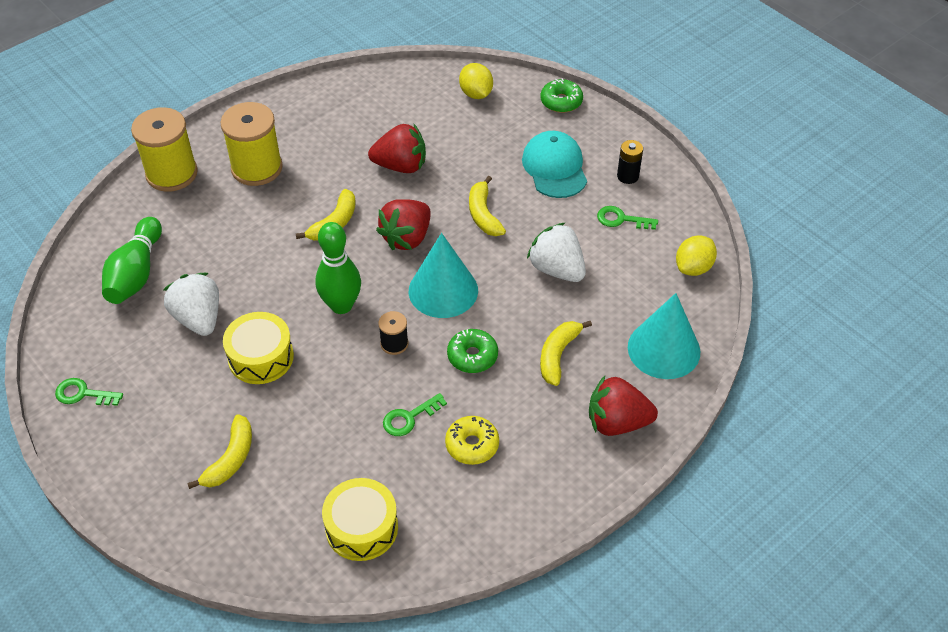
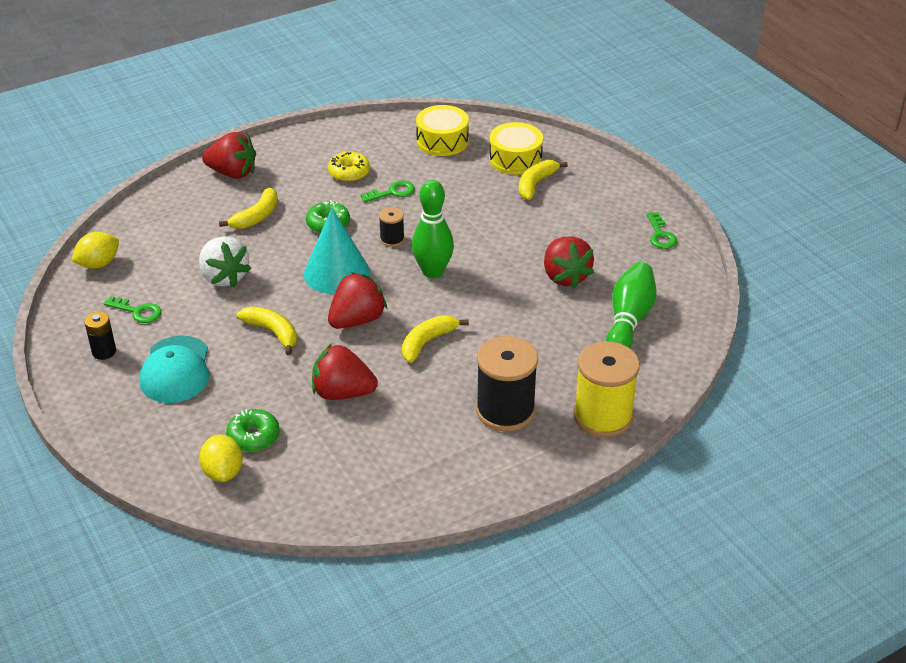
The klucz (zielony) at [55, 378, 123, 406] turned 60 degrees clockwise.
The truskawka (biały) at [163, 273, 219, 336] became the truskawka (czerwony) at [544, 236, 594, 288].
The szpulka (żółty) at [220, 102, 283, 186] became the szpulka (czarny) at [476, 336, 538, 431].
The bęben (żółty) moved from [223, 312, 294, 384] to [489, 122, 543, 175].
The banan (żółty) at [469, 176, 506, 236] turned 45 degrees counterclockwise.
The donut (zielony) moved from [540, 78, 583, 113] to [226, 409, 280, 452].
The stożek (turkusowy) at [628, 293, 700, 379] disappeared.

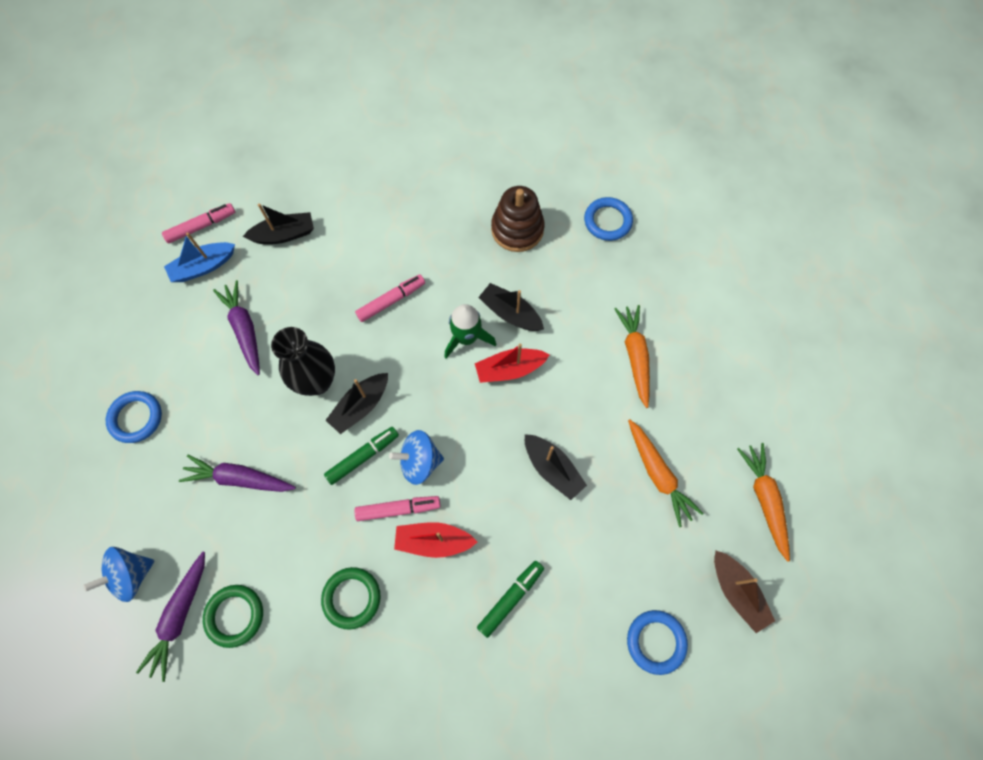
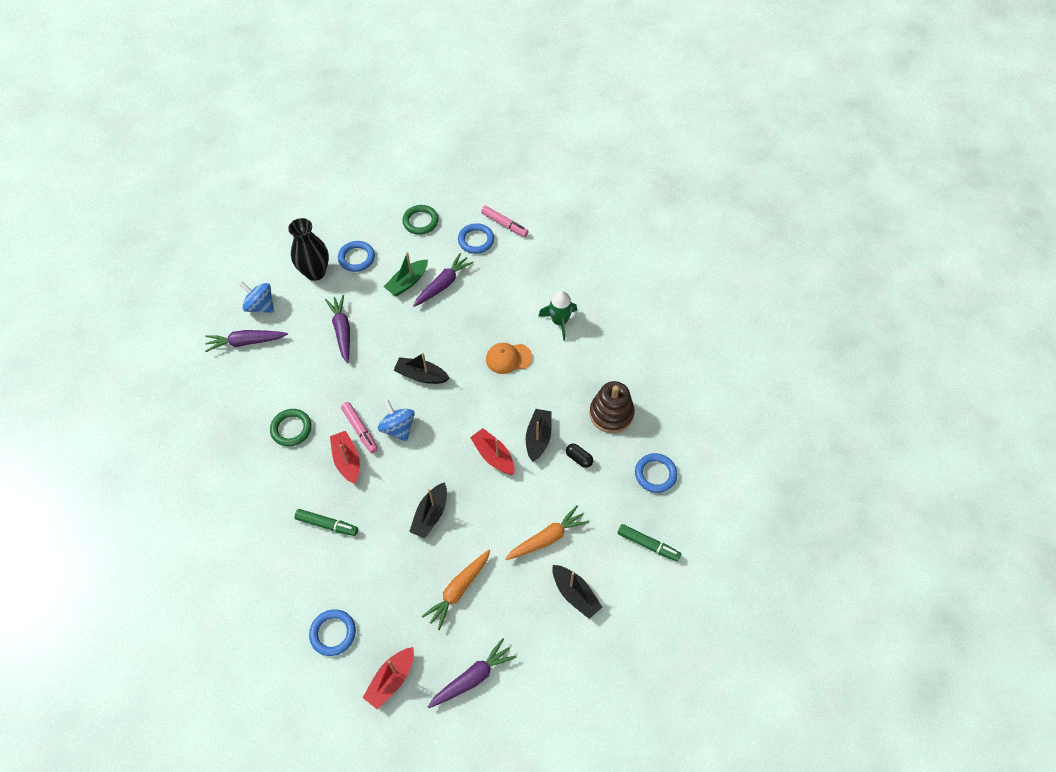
The łódka (niebieski) at [164, 232, 235, 282] was replaced by the pierścień (niebieski) at [458, 223, 494, 254].
The pierścień (zielony) moved from [203, 585, 263, 648] to [402, 205, 439, 235].
The łódka (czarny) moved from [243, 204, 314, 244] to [552, 565, 602, 619].
The wazon (czarny) moved from [271, 327, 335, 396] to [288, 218, 329, 281].
The flamaster (zielony) moved from [324, 427, 399, 485] to [618, 524, 681, 562].
The flamaster (różowy) at [355, 274, 425, 322] was replaced by the czapka (pomarańczowy) at [486, 343, 532, 374].
The rakieta (zielony) moved from [444, 304, 496, 359] to [539, 291, 577, 341].
The łódka (brązowy) at [714, 550, 775, 633] became the łódka (czerwony) at [363, 647, 414, 709].
The marchewka (pomarańczowy) at [737, 443, 790, 562] became the marchewka (fioletowy) at [428, 638, 517, 708].
The łódka (zielony) at [384, 252, 428, 296] appeared.
The kapsułka (czarny) at [566, 444, 593, 468] appeared.

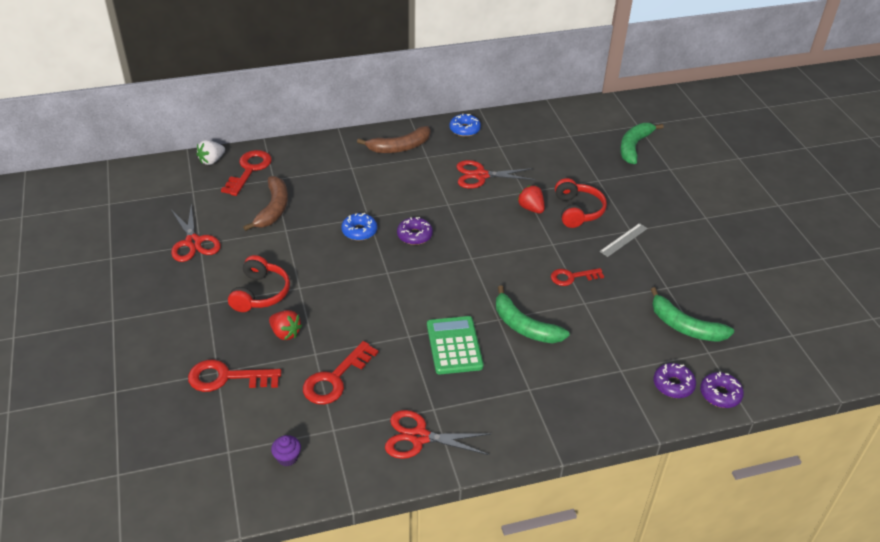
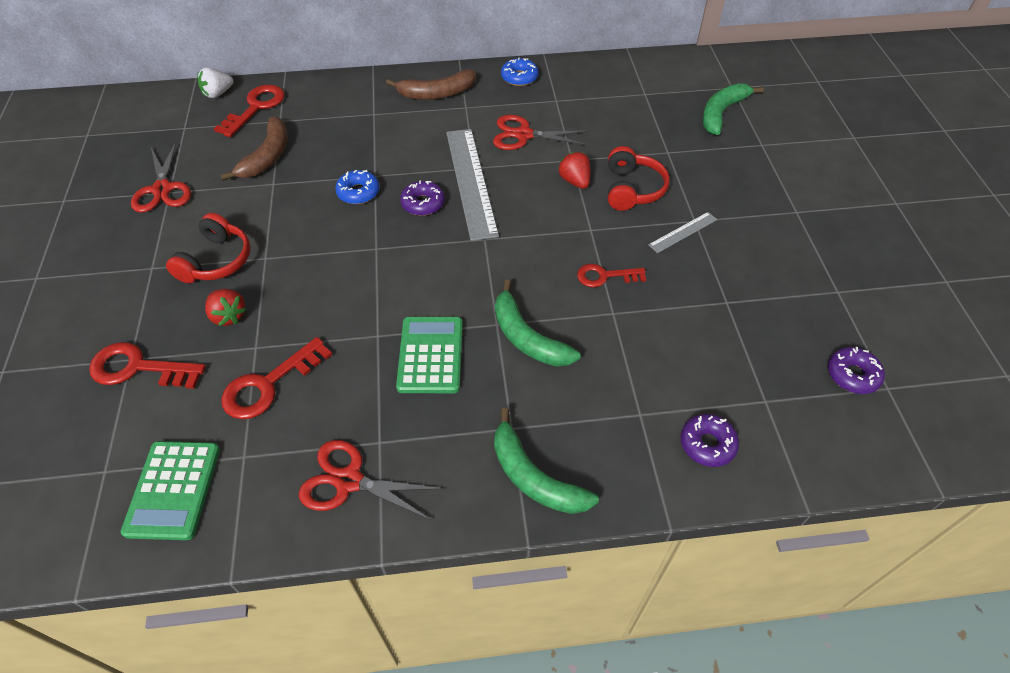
The muffinka (fioletowy) at [271, 435, 301, 466] was replaced by the kalkulator (zielony) at [121, 441, 220, 540].
The banan (zielony) moved from [650, 287, 734, 342] to [494, 408, 599, 514].
The donut (fioletowy) moved from [700, 372, 744, 408] to [828, 347, 885, 394].
The linijka (szary) at [446, 129, 499, 241] appeared.

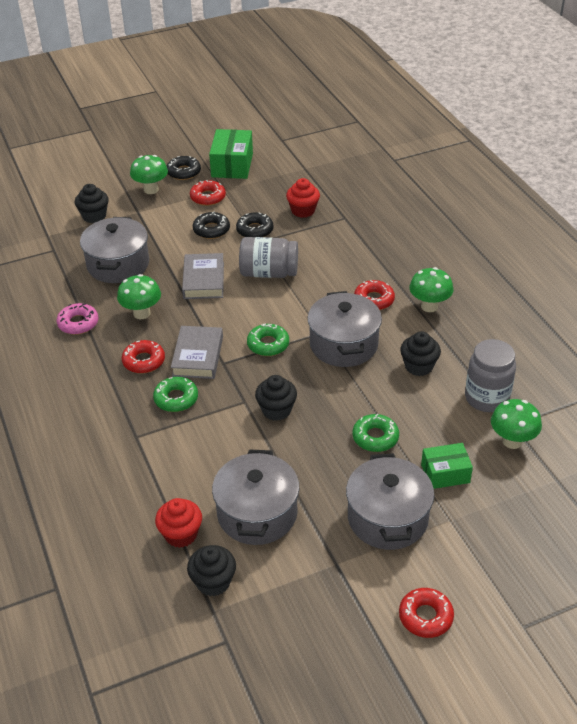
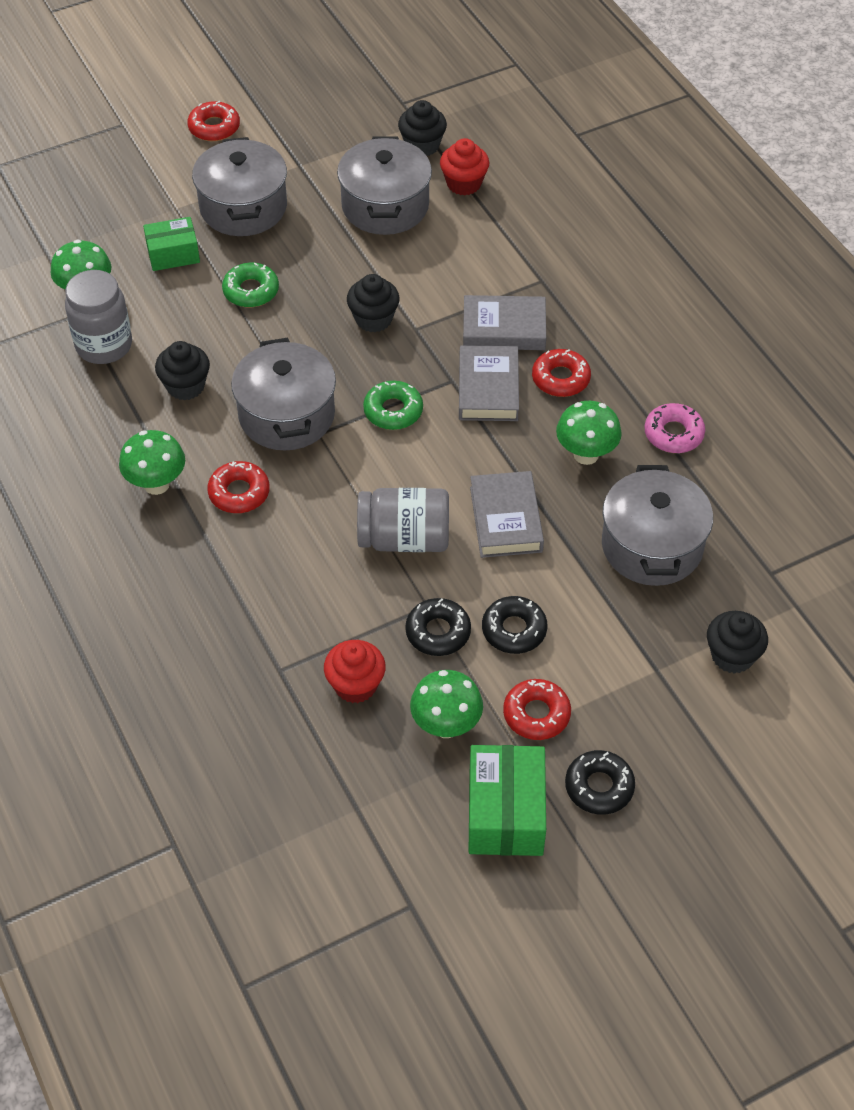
The grzyb (zielony) moved from [130, 155, 168, 194] to [410, 670, 483, 738].
The donut (zielony) at [153, 377, 198, 412] was replaced by the książka (szary) at [463, 295, 546, 350].

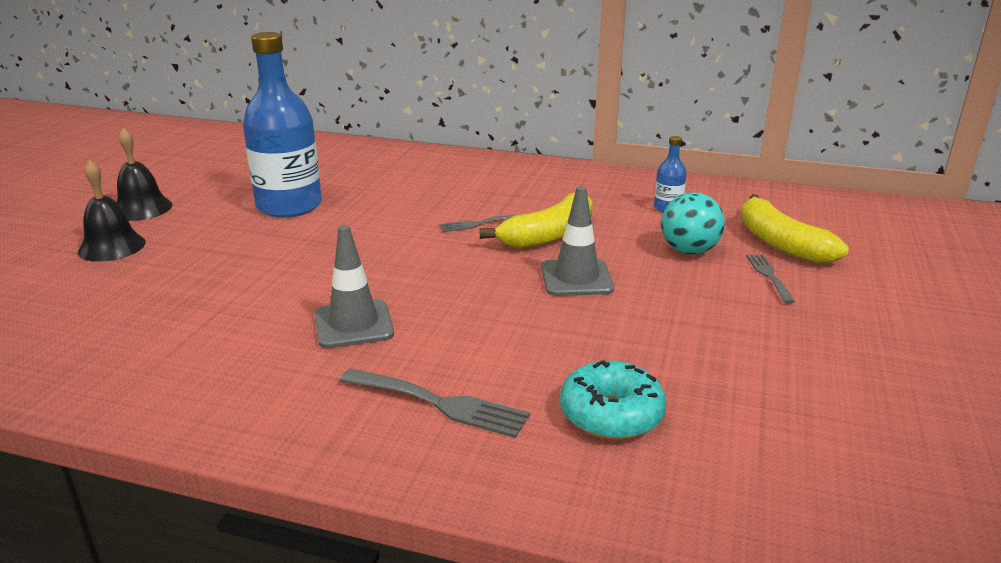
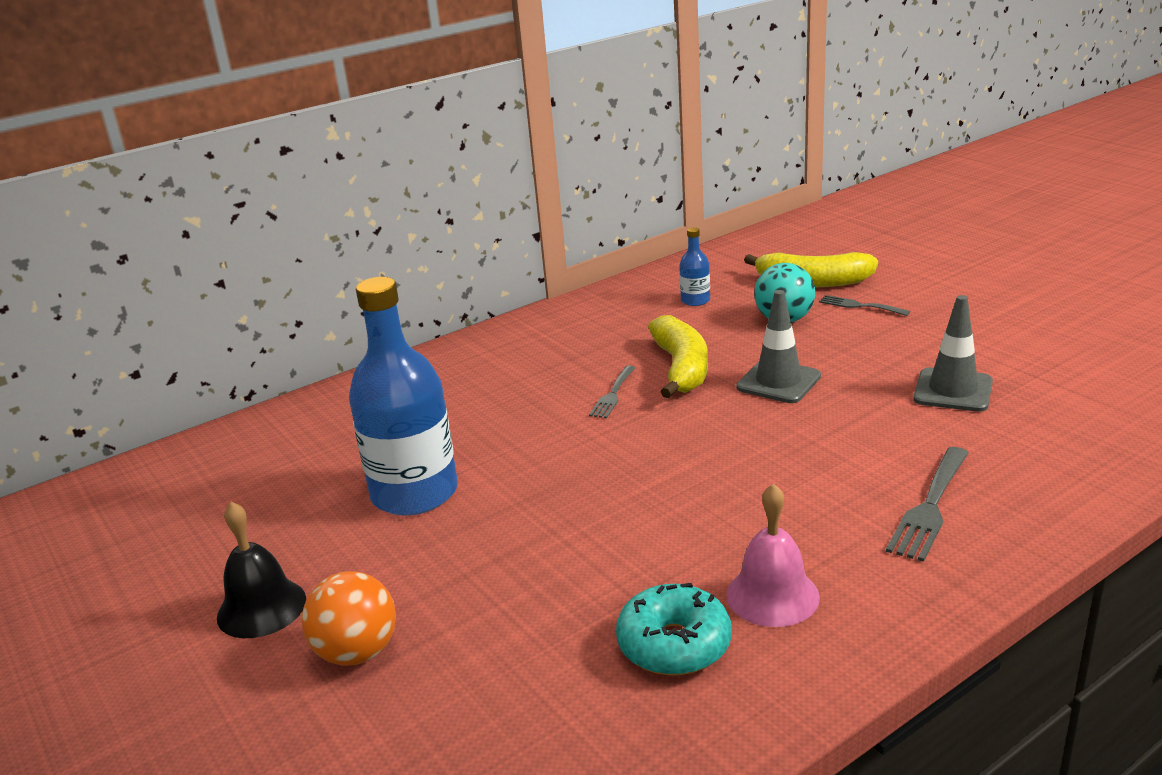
The dzwonek (czarny) at [78, 159, 146, 262] was replaced by the piłka (pomarańczowy) at [302, 571, 396, 666].
The pachołek (szary) moved from [315, 225, 394, 348] to [913, 295, 993, 412].
The widelec (szary) at [340, 368, 530, 438] turned 150 degrees clockwise.
The donut (turkusowy) moved from [560, 360, 666, 440] to [616, 583, 732, 675].
The dzwonek (różowy) at [726, 484, 820, 627] appeared.

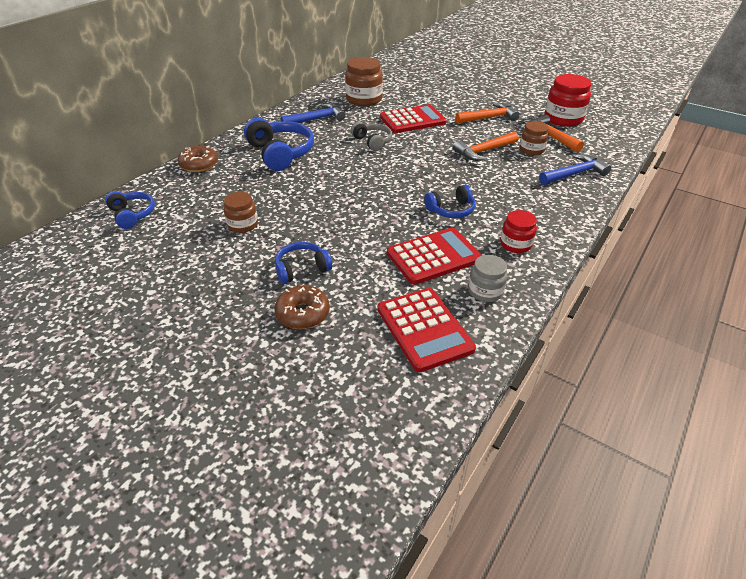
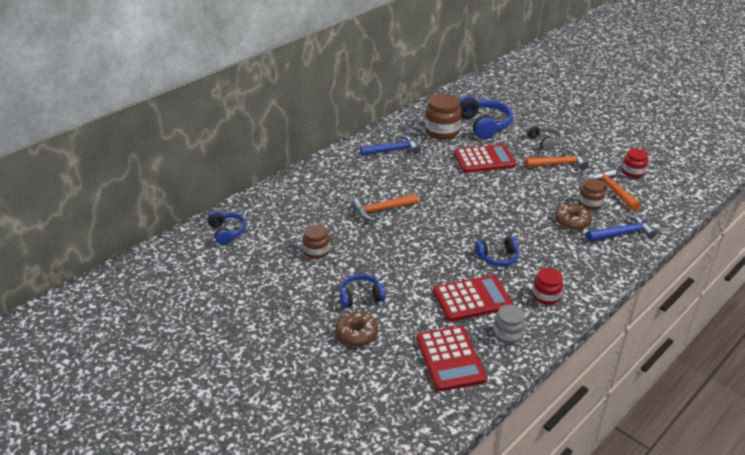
The donut (brązowy) moved from [178, 146, 218, 172] to [555, 204, 592, 230].
The słuchawki (niebieski) moved from [244, 117, 314, 171] to [459, 95, 513, 140].
The słuchawki (szary) moved from [351, 122, 392, 151] to [526, 124, 562, 151].
The młotek (pomarańczowy) moved from [453, 132, 519, 161] to [352, 193, 419, 221].
The słoik (czerwony) at [545, 74, 592, 127] changed to 0.60 times the size.

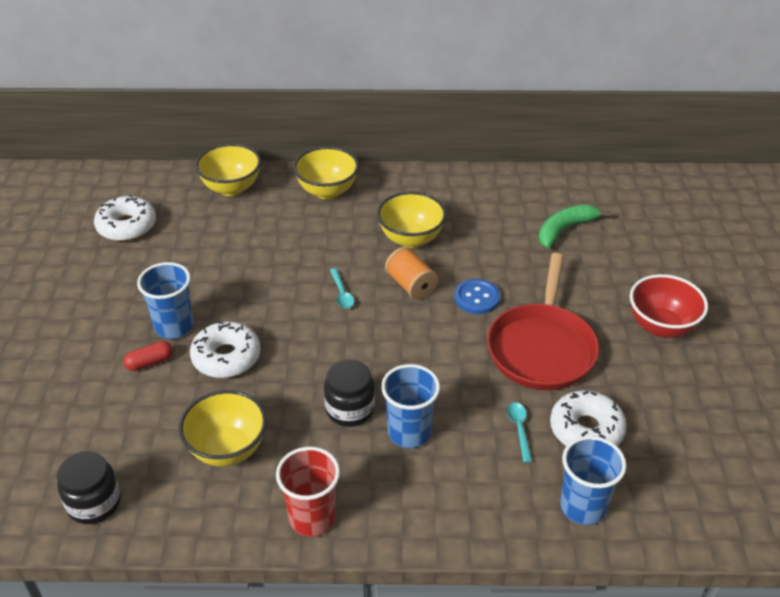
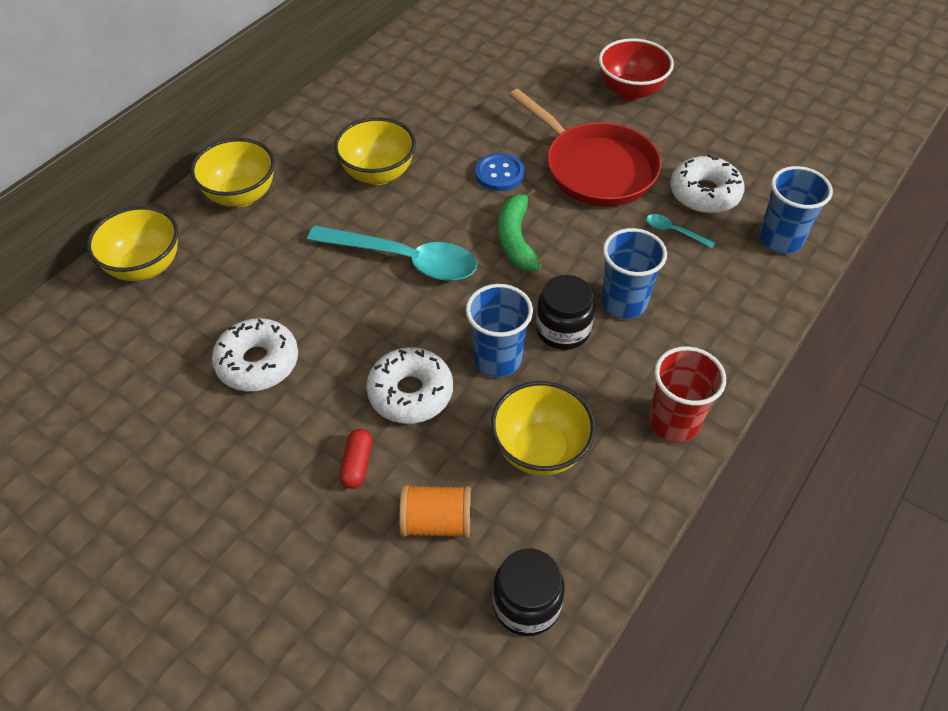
The donut (biały) moved from [94, 195, 156, 241] to [212, 318, 298, 391].
The szklanka (niebieski) moved from [137, 262, 194, 339] to [466, 284, 533, 377].
The łyżka (turkusowy) at [330, 268, 354, 308] changed to 2.40 times the size.
The szpulka (pomarańczowy) moved from [385, 247, 438, 300] to [399, 485, 471, 538].
The banan (zielony) moved from [539, 204, 611, 248] to [498, 188, 541, 271].

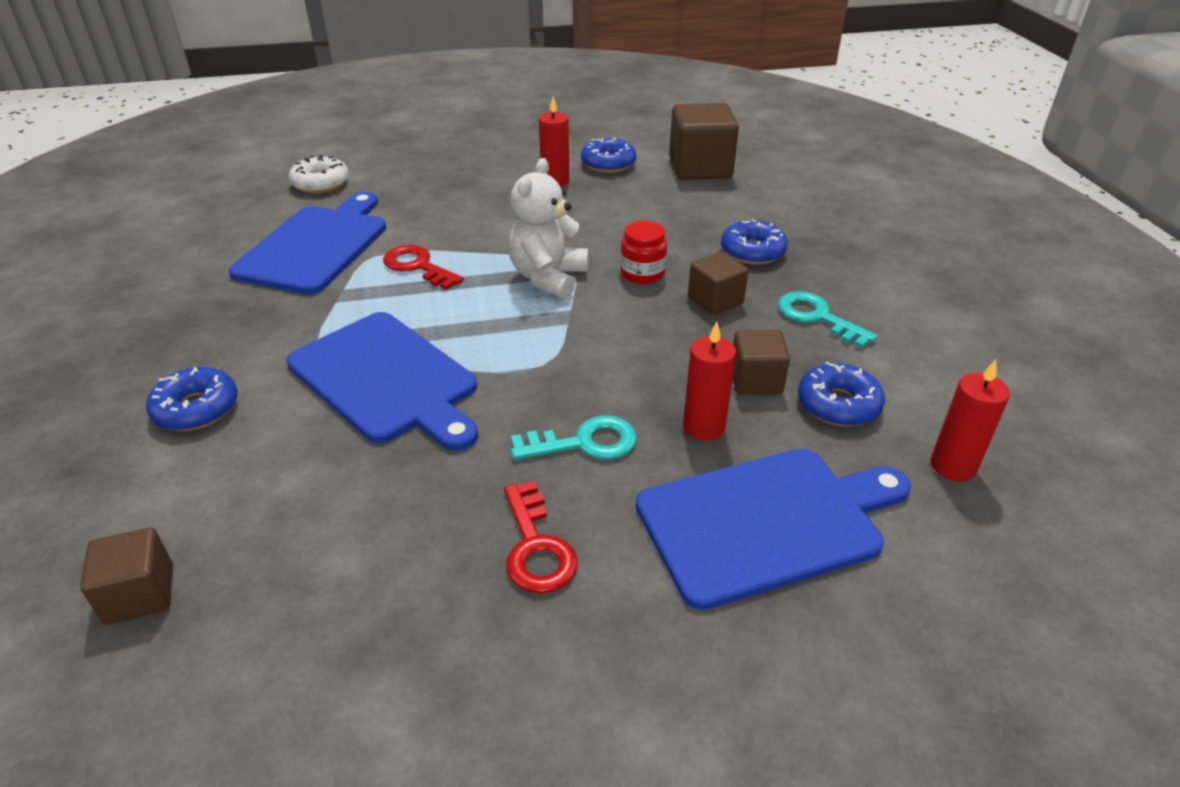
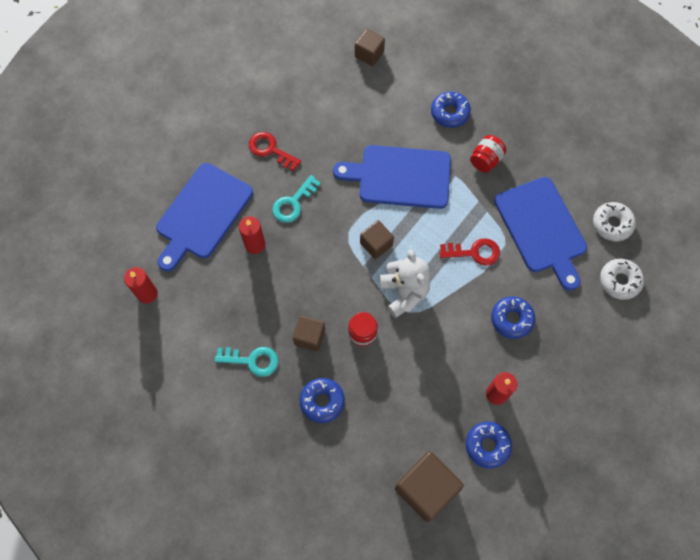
The sześcian (brązowy) moved from [733, 330, 790, 395] to [360, 220, 394, 259].
The donut (niebieski) moved from [798, 362, 885, 427] to [491, 296, 535, 339].
The słoik (czerwony) at [470, 135, 506, 173] appeared.
The donut (biały) at [593, 202, 636, 241] appeared.

